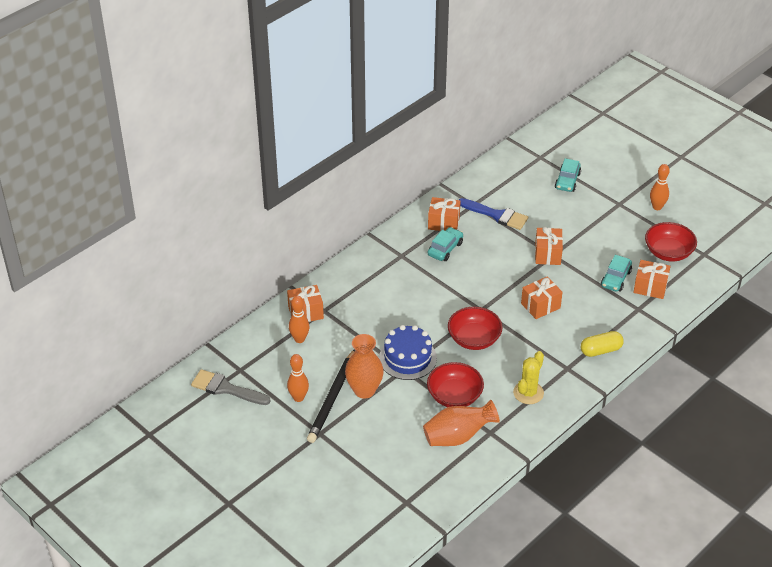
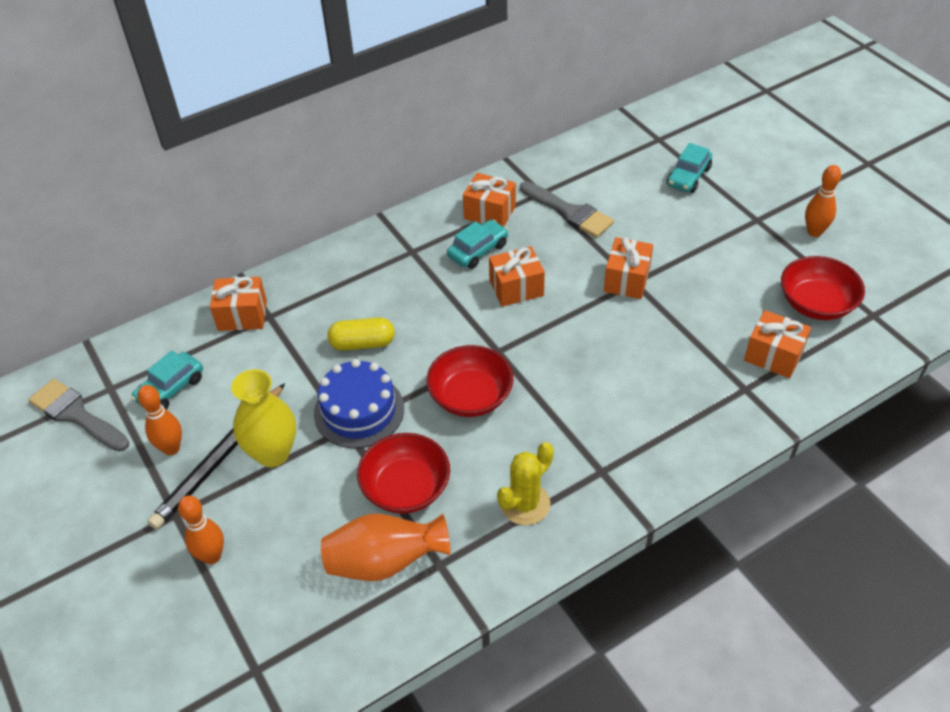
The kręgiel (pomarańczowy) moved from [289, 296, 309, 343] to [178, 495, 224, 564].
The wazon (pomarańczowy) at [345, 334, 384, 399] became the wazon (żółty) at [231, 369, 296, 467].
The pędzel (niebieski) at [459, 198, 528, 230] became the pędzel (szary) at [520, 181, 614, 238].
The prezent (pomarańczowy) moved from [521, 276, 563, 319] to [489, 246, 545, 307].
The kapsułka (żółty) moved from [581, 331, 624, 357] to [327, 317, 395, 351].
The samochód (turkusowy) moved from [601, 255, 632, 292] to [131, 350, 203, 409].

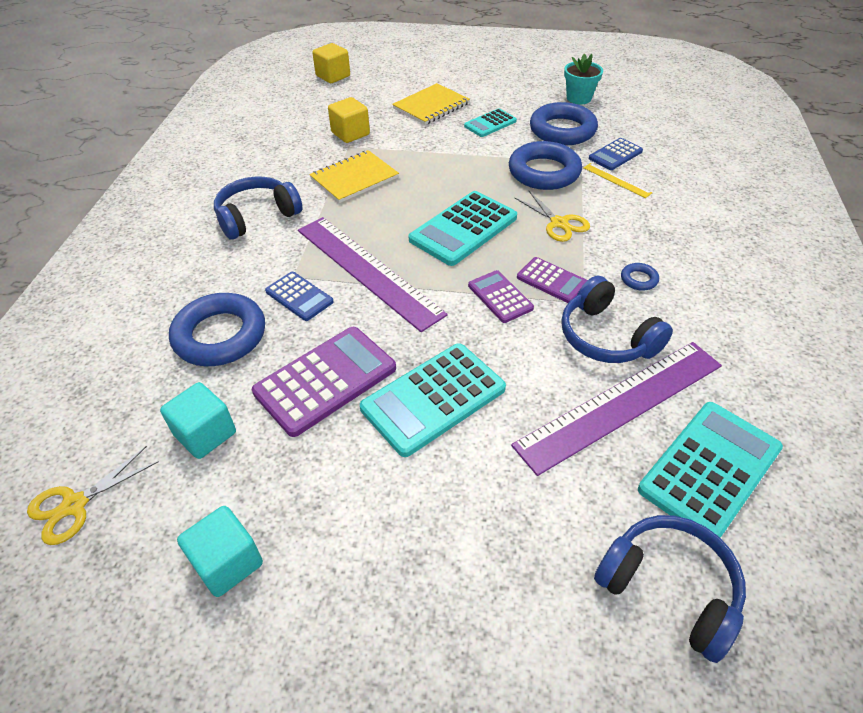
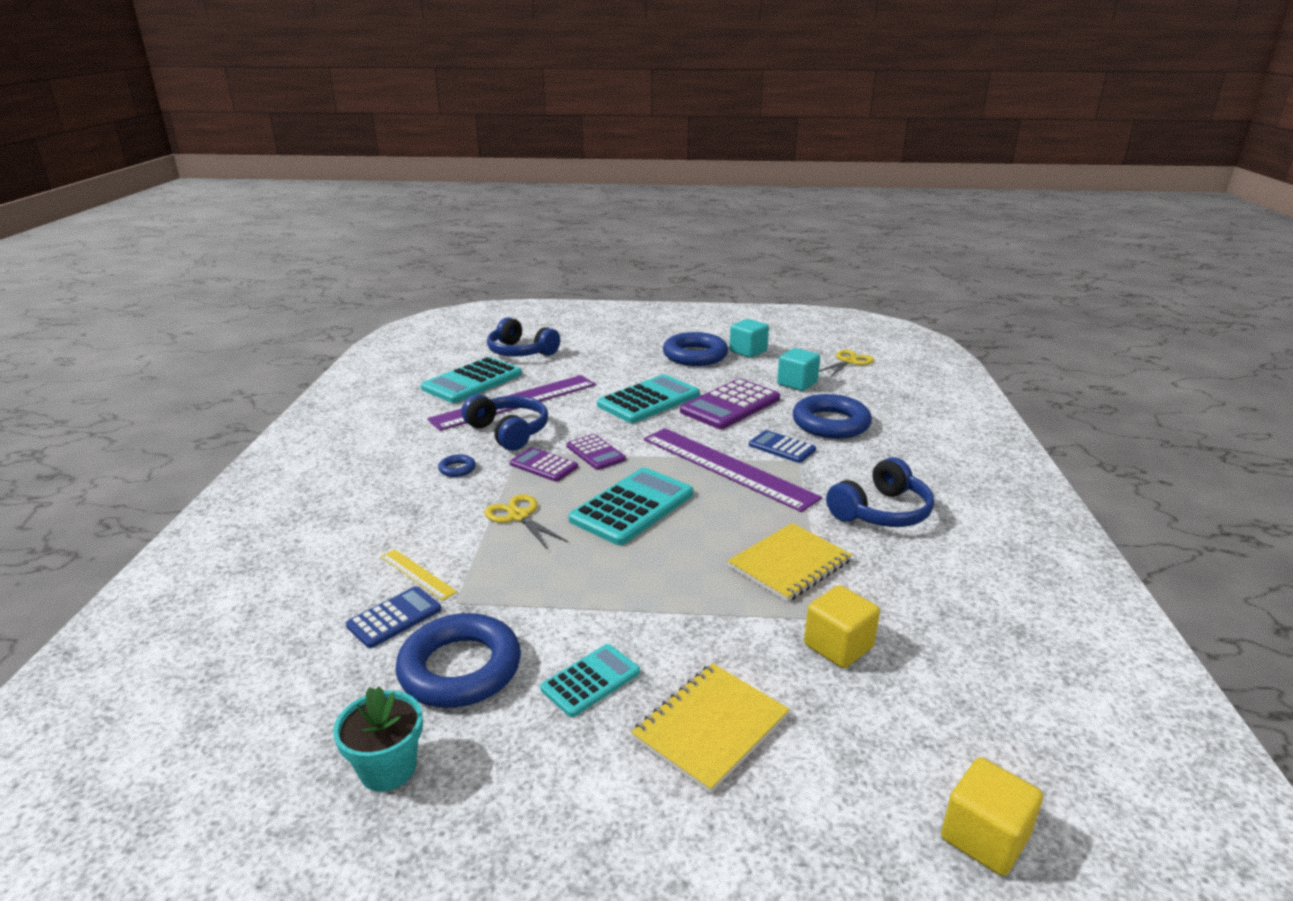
The pierścień (niebieski) moved from [509, 141, 582, 190] to [663, 332, 728, 366].

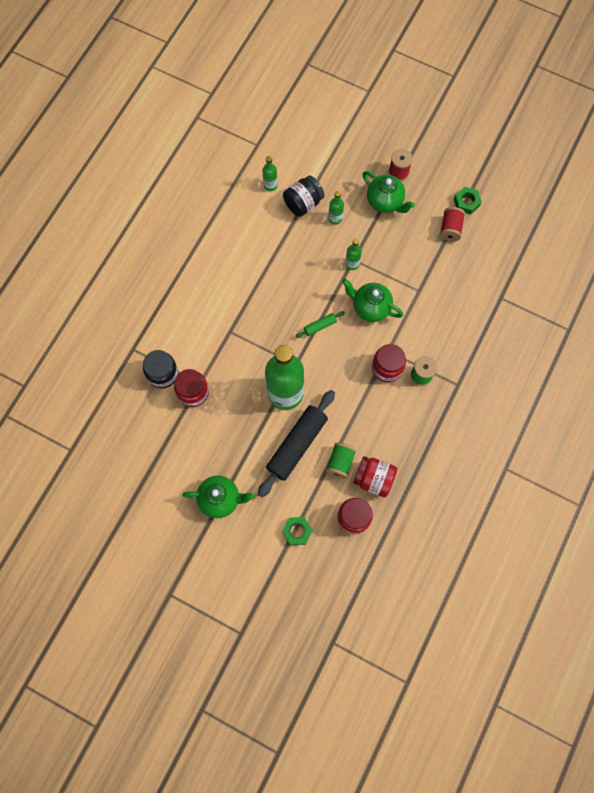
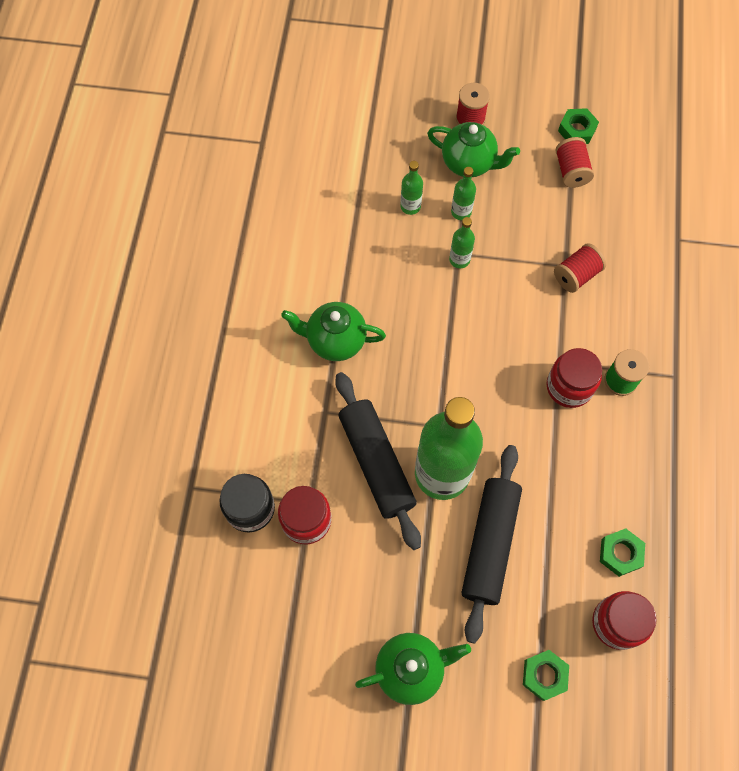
The butelka (zielony) moved from [262, 156, 277, 191] to [451, 167, 476, 220].
The słoik (czarny) at [283, 175, 325, 217] disappeared.
The wałek do ciasta (zielony) at [296, 311, 345, 338] disappeared.
The szpulka (zielony) at [326, 443, 356, 479] disappeared.
The imbryk (zielony) moved from [342, 279, 403, 322] to [281, 302, 386, 361].
The słoik (czerwony) at [353, 456, 397, 497] was replaced by the nakrętka (zielony) at [600, 528, 645, 577].
The wałek do ciasta (czarny) at [335, 372, 421, 550] appeared.
The szpulka (czerwony) at [554, 243, 606, 293] appeared.

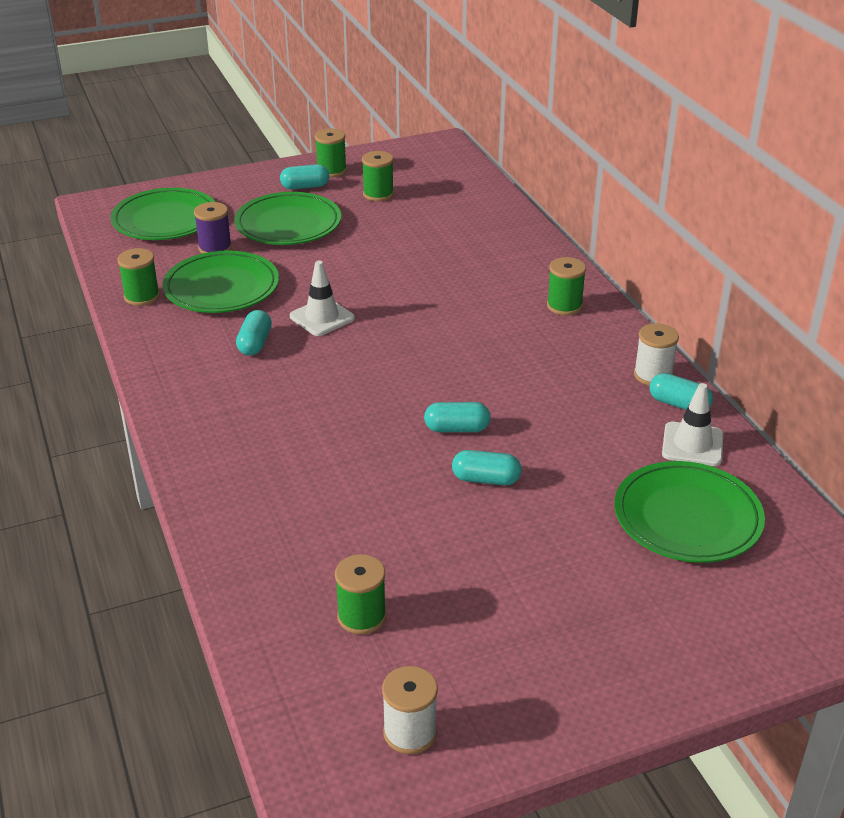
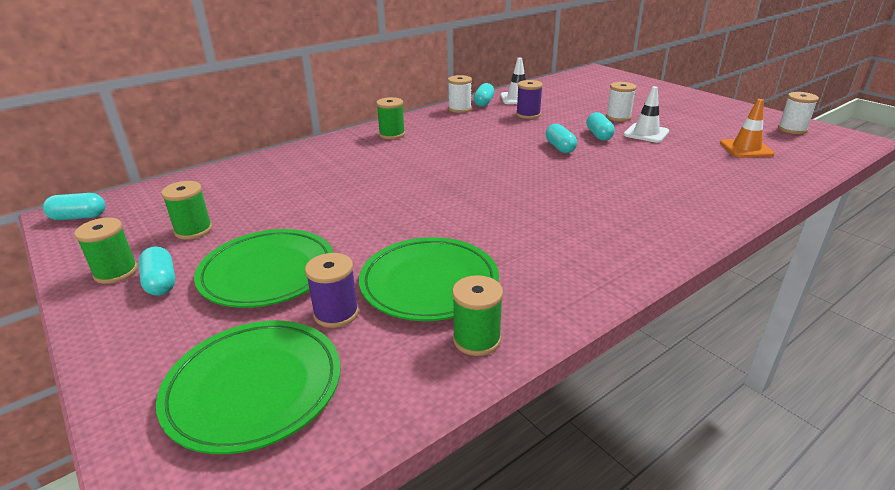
The kapsułka (turkusowy) moved from [236, 310, 272, 356] to [43, 193, 105, 220].
The pachołek (biały) moved from [290, 261, 355, 336] to [624, 86, 669, 143].
The szpulka (zielony) at [335, 554, 386, 634] was replaced by the pachołek (pomarańczowy) at [720, 99, 775, 157].
The talerz (zielony) at [614, 461, 765, 563] disappeared.
The szpulka (fioletowy) at [516, 80, 543, 119] appeared.
The szpulka (biały) at [606, 82, 637, 122] appeared.

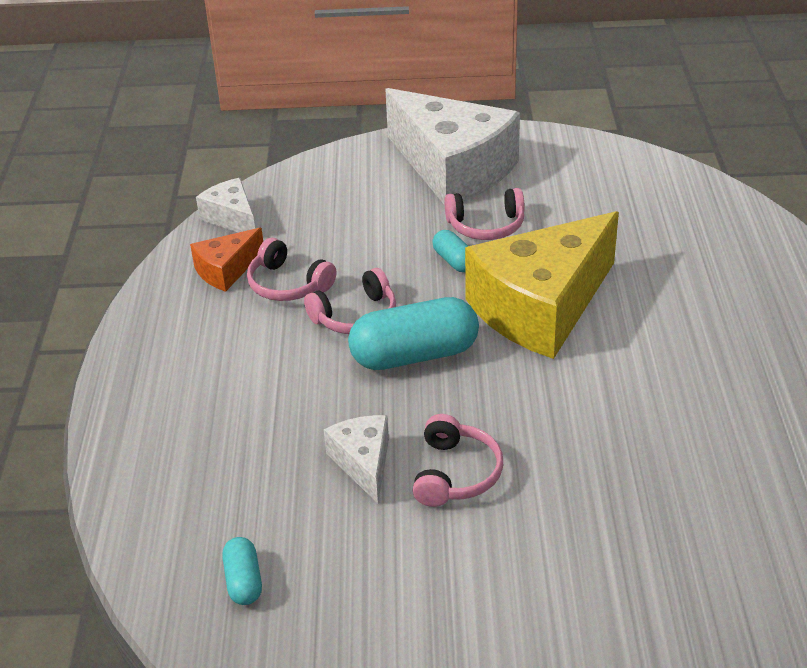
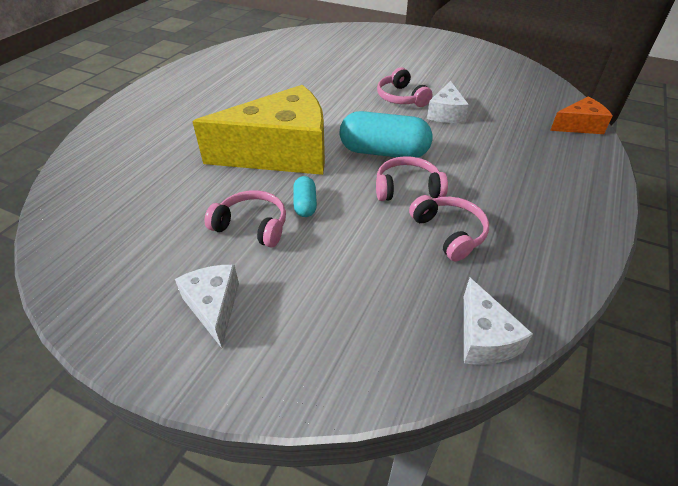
The ser (pomarańczowy) moved from [190, 228, 263, 292] to [550, 97, 612, 134].
The kapsułka (turkusowy) at [222, 537, 262, 605] disappeared.
The ser (biały) at [385, 88, 520, 205] changed to 0.46 times the size.
The słuchawki (różowy) at [412, 414, 503, 507] turned 60 degrees counterclockwise.

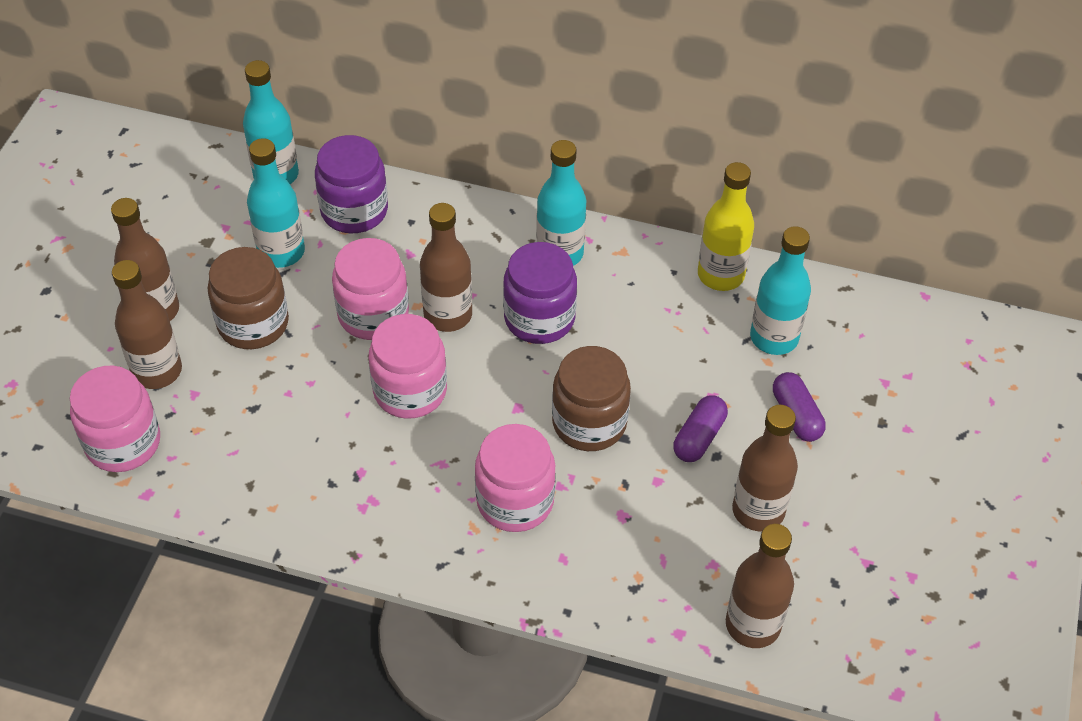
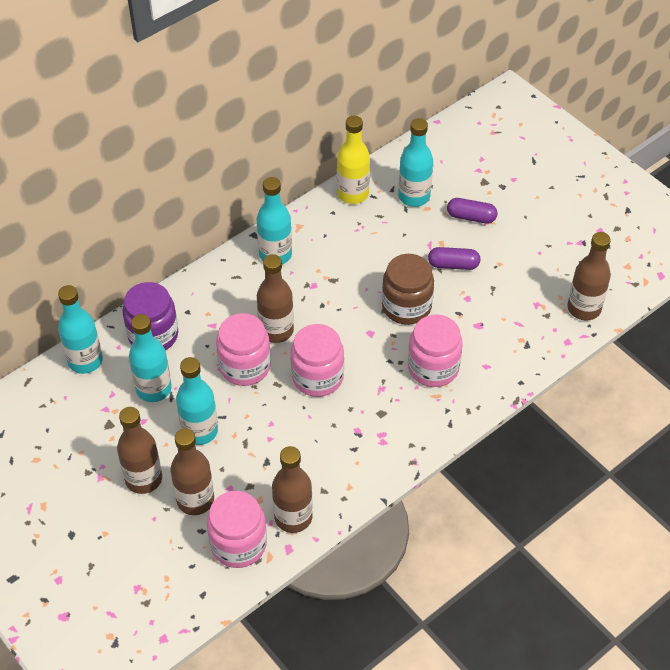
The słoik (brązowy) at [208, 247, 289, 349] was replaced by the butelka (turkusowy) at [176, 357, 218, 445].
The słoik (fioletowy) at [503, 242, 577, 344] disappeared.
The kapsułka (fioletowy) at [673, 395, 728, 462] turned 60 degrees counterclockwise.
The butelka (brązowy) moved from [732, 405, 798, 531] to [272, 446, 313, 533].

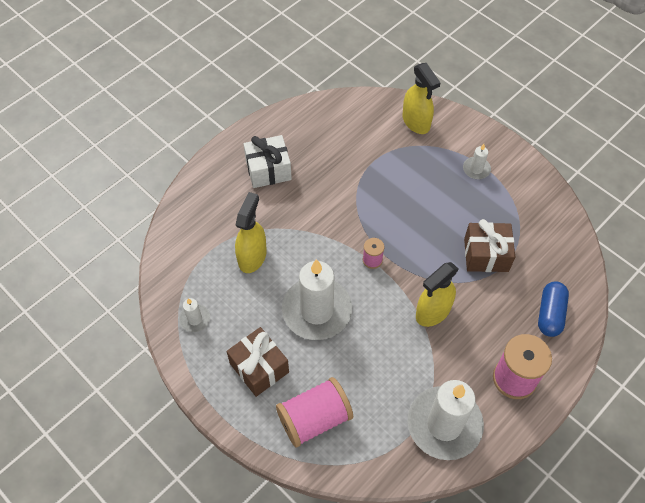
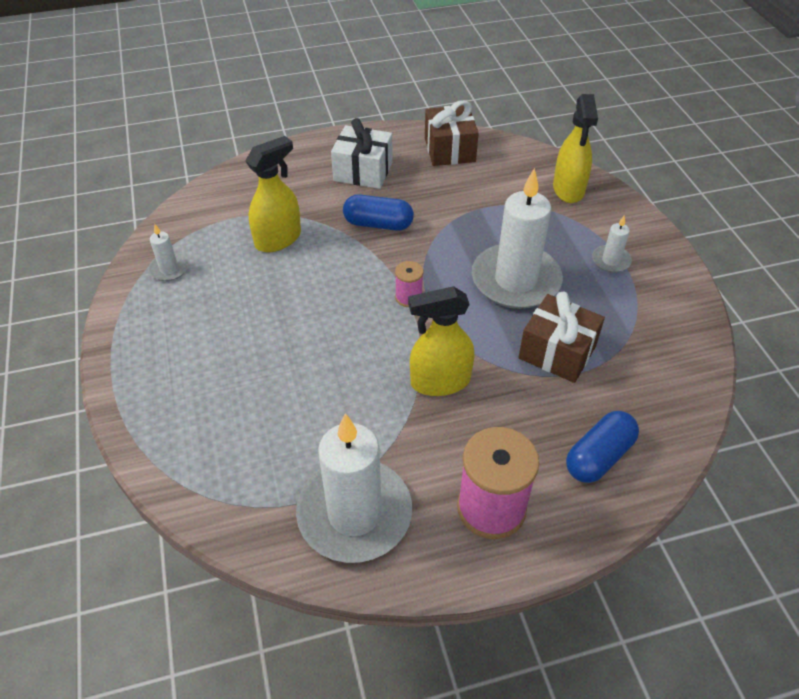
The prezent (brązowy) moved from [226, 327, 289, 397] to [425, 100, 479, 166].
The szpulka (różowy) at [276, 377, 353, 447] disappeared.
The świeca (biały) moved from [282, 259, 352, 340] to [472, 168, 563, 309].
The kapsułka (niebieski) at [343, 194, 414, 231] appeared.

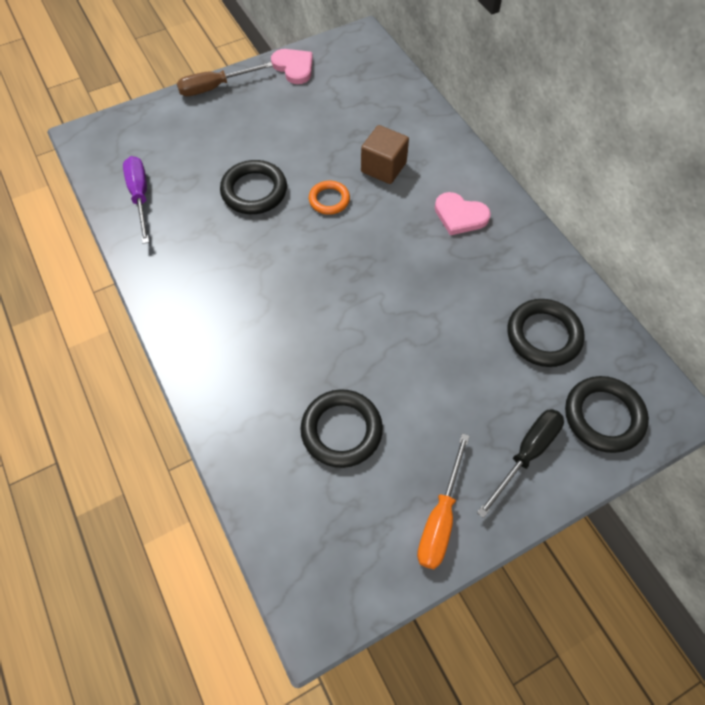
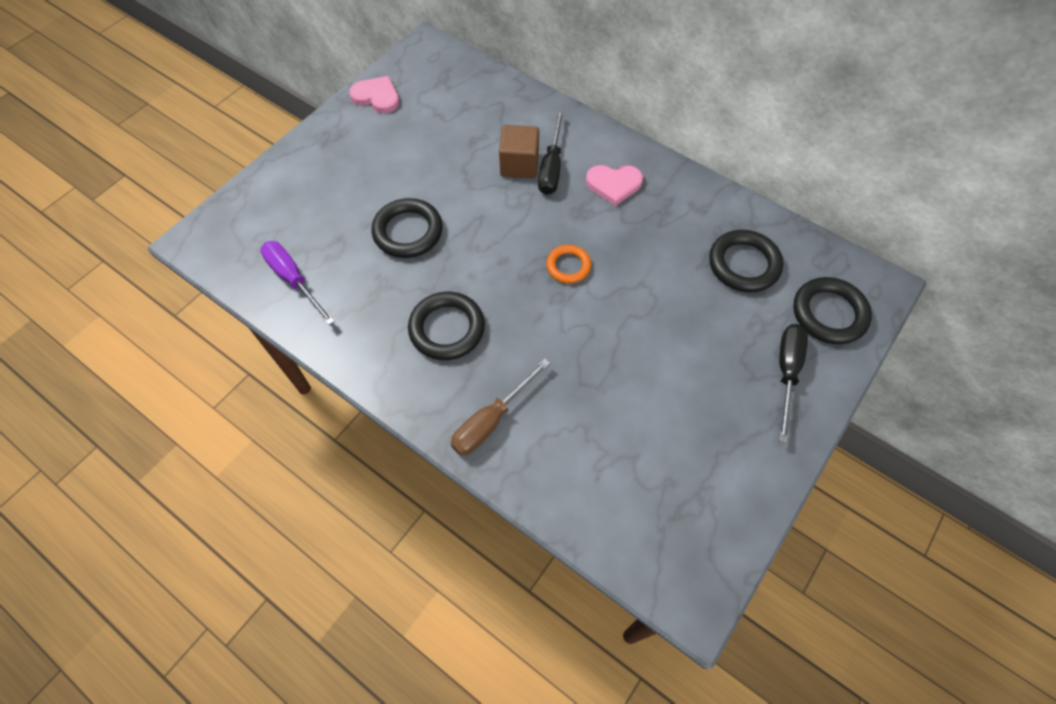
The śrubokręt (brązowy) moved from [177, 62, 273, 96] to [451, 358, 550, 455].
The pierścień (czarny) moved from [301, 389, 383, 468] to [408, 292, 485, 360].
The pierścień (pomarańczowy) moved from [309, 181, 350, 215] to [546, 245, 591, 284].
The śrubokręt (pomarańczowy) at [417, 433, 470, 569] disappeared.
The śrubokręt (czarny) at [538, 110, 564, 195] appeared.

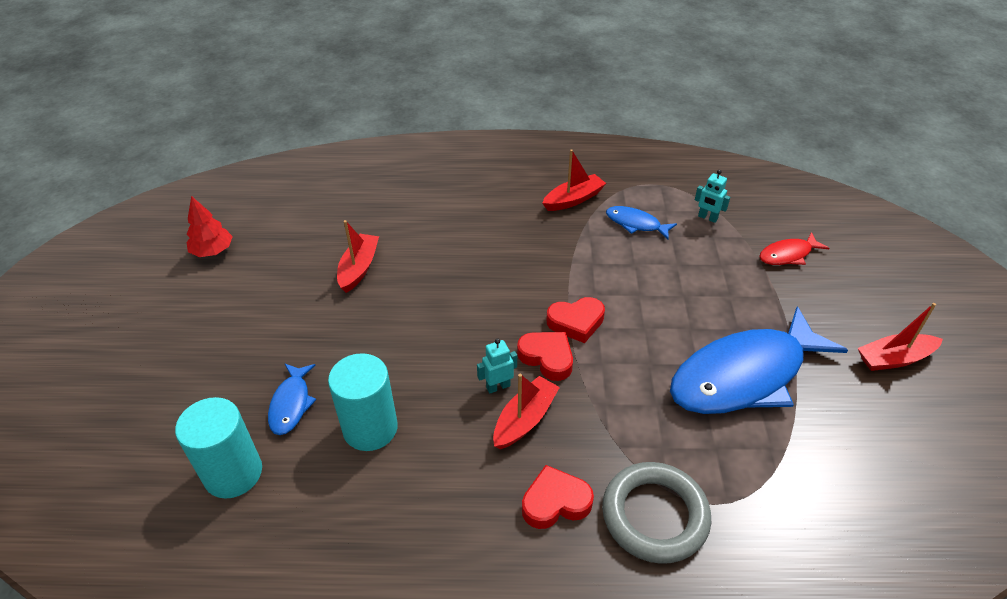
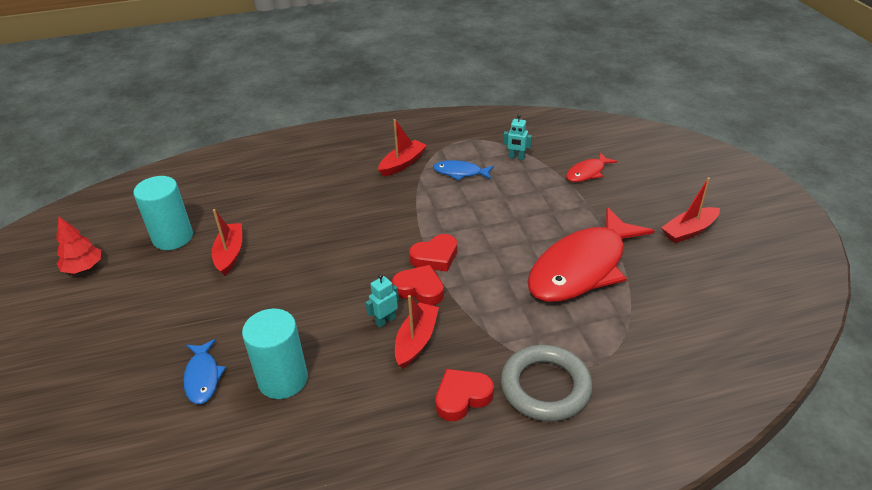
The walec (turkusowy) moved from [175, 397, 262, 499] to [133, 176, 193, 250].
The ryba (niebieski) at [670, 306, 848, 414] became the ryba (czerwony) at [528, 207, 654, 302].

